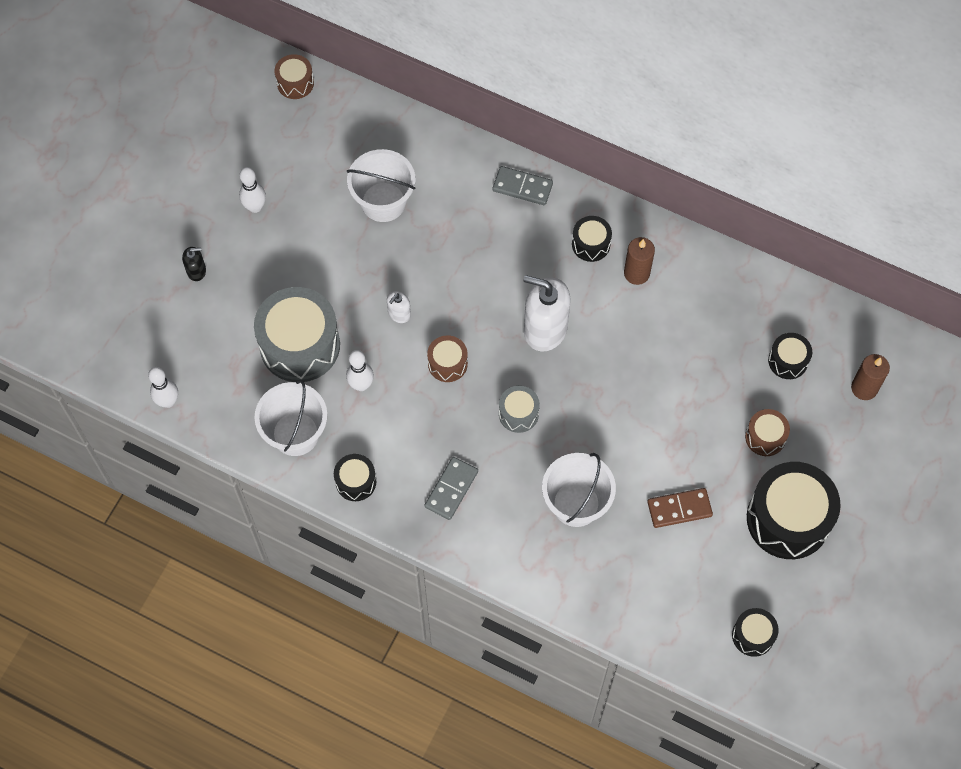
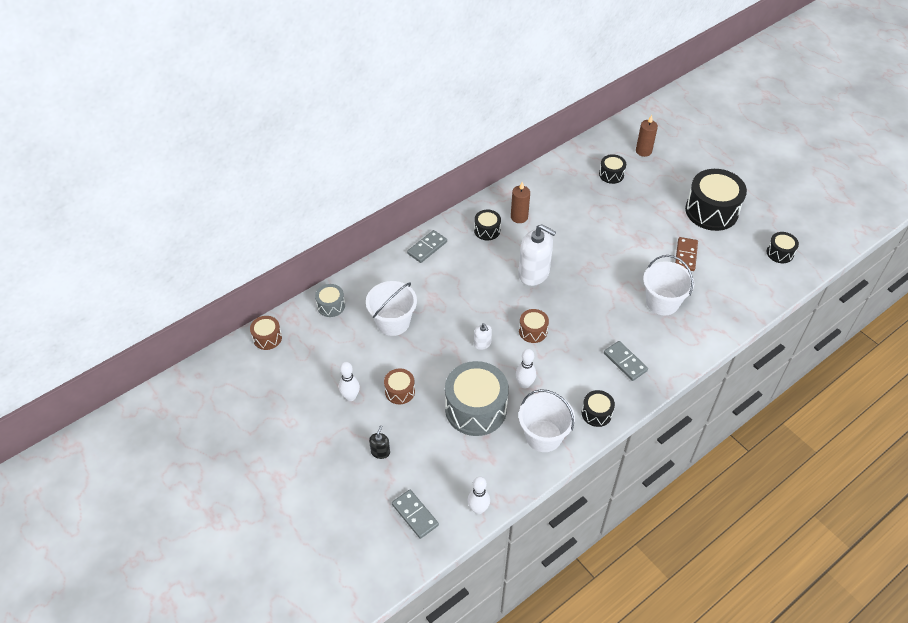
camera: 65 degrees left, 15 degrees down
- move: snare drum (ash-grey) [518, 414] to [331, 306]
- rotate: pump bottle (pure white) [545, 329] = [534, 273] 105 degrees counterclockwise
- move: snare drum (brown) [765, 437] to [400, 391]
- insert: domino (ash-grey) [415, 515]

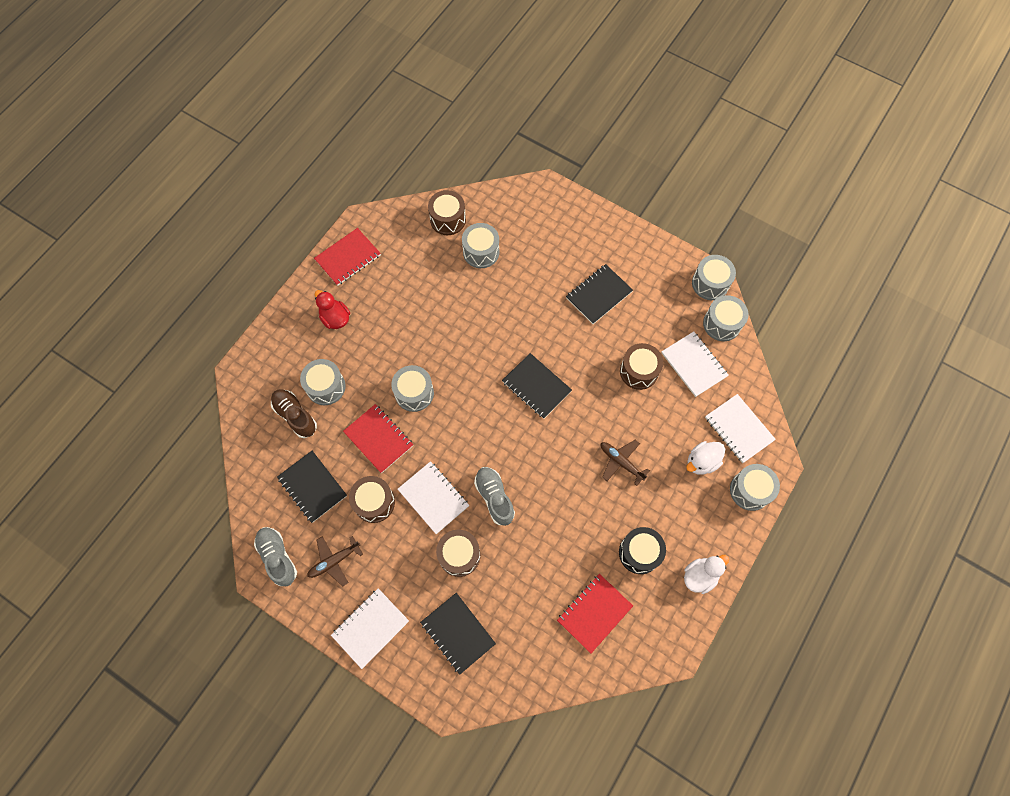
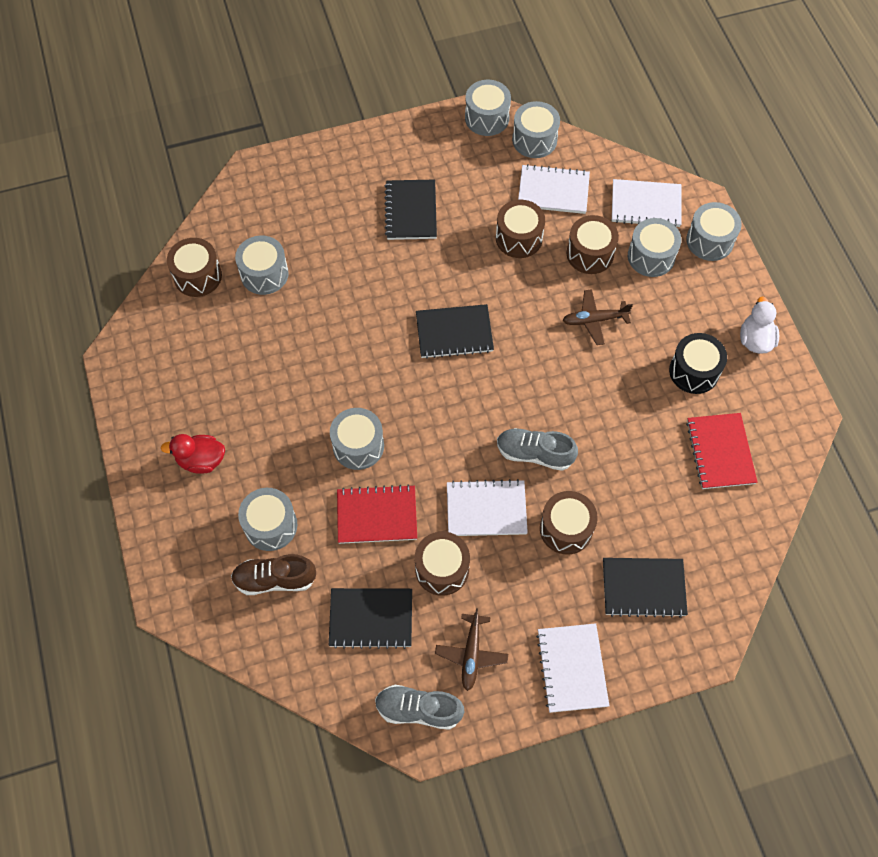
camera: 50 degrees left, 5 degrees down
- delete: notepad (crimson) [348, 258]
- replace: toy duck (pure white) [701, 462] to snare drum (ash-grey) [651, 256]
- insert: snare drum (brown) [590, 254]

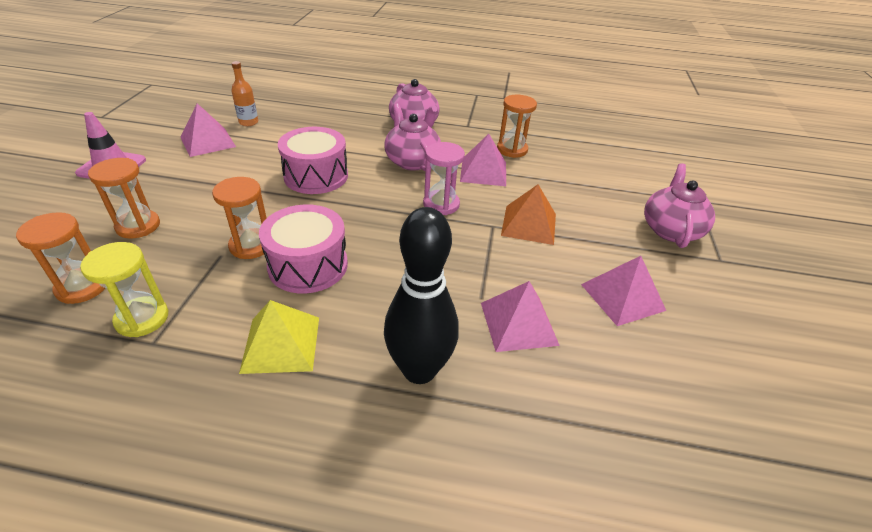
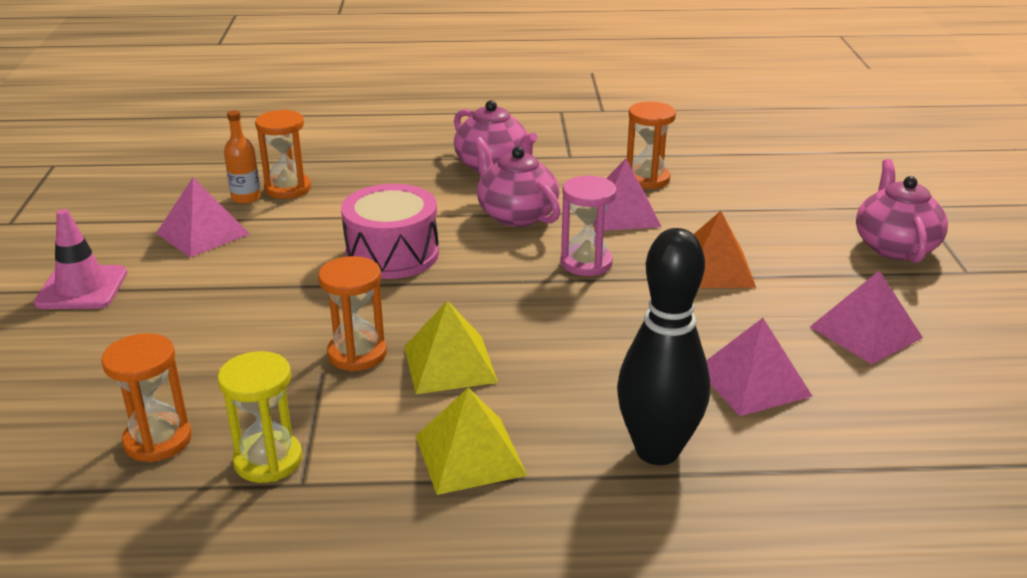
camera: 10 degrees left, 10 degrees down
- move: sand timer (orange) [138, 226] to [288, 188]
- replace: snare drum (rosy) [308, 265] to solid pyramid (golden) [450, 364]

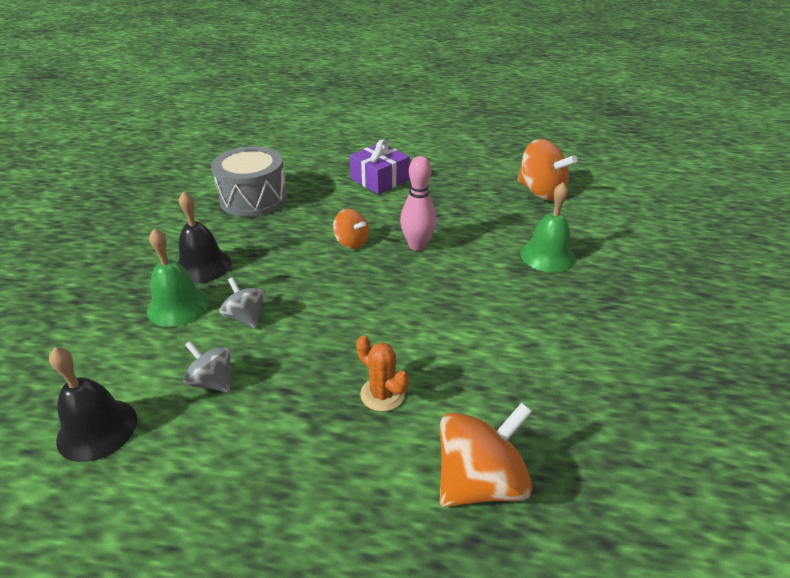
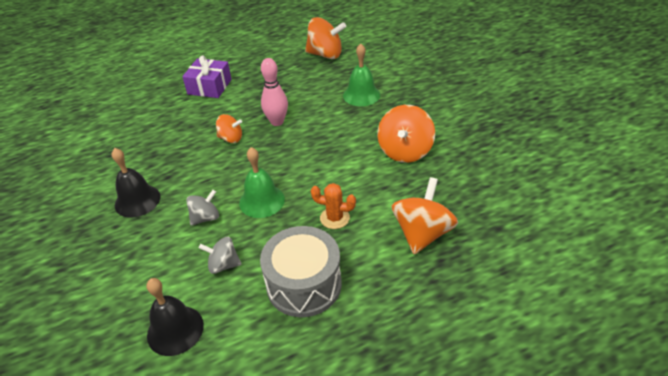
camera: 30 degrees left, 5 degrees up
- move: hand bell (green) [178, 306] to [262, 201]
- move: snare drum (ash-grey) [253, 198] to [304, 284]
- rotate: toy top (ash-grey) [246, 317] = [205, 218] 120 degrees clockwise
- insert: toy top (orange) [405, 151]

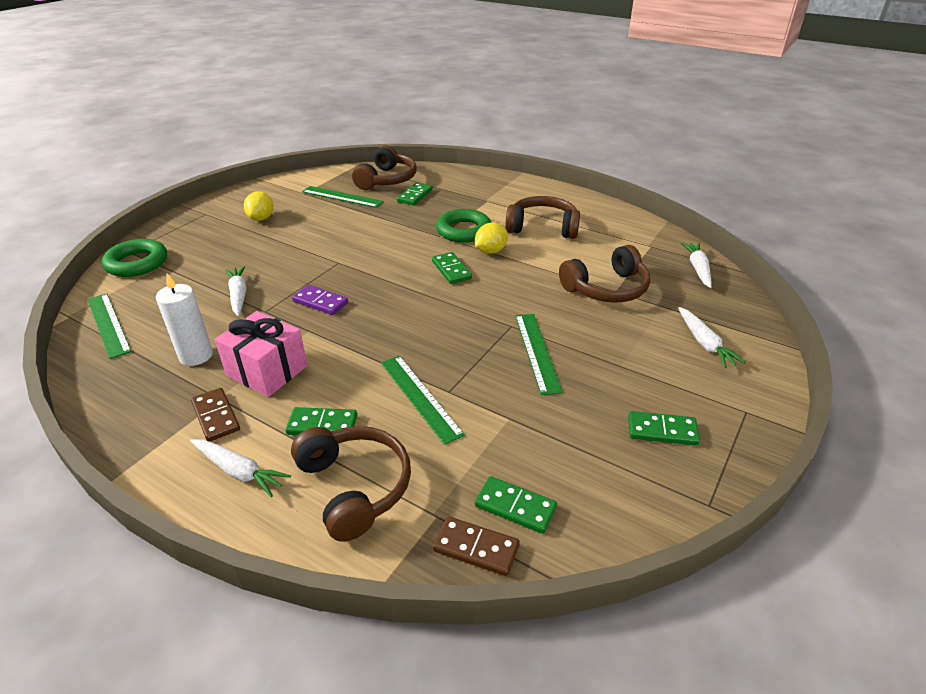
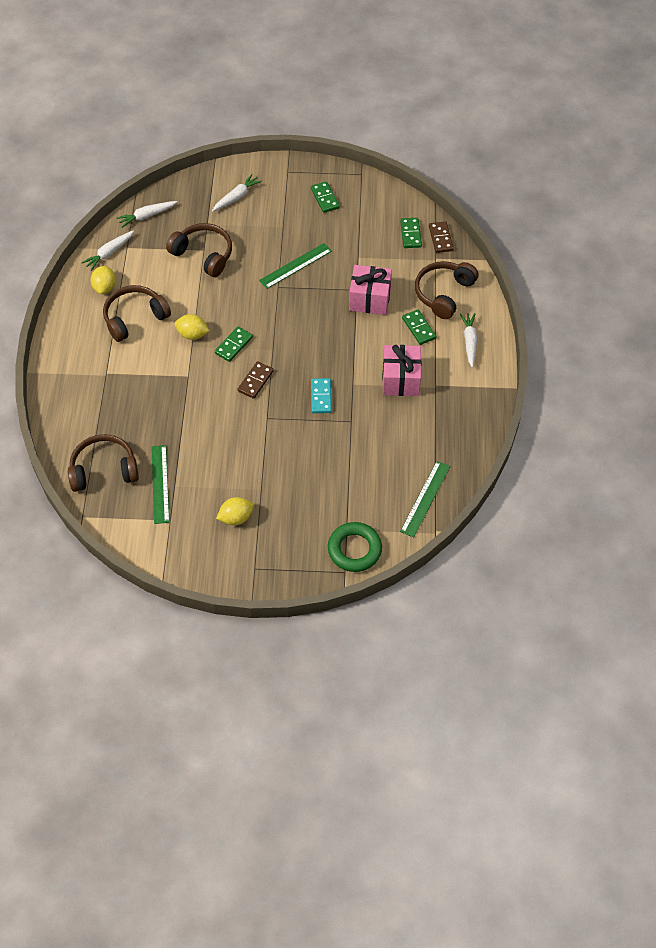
camera: 120 degrees left, 20 degrees up
- delete: pillar candle (pure white) [196, 355]
- move: domino (brown) [215, 416] to [255, 381]
- move: toy carrot (pure white) [238, 295] to [109, 253]
- recolor: domino (royal purple) [320, 302] to domino (teal) [321, 397]
- replace: measuring stick (green) [420, 397] to present (rosy) [370, 299]
- delete: domino (green) [414, 196]
- delete: hoop (green) [463, 231]
- rotate: over-ear headphones (brown) [542, 227] = [134, 318] 75 degrees clockwise
- insert: citrus fruit (golden) [105, 287]

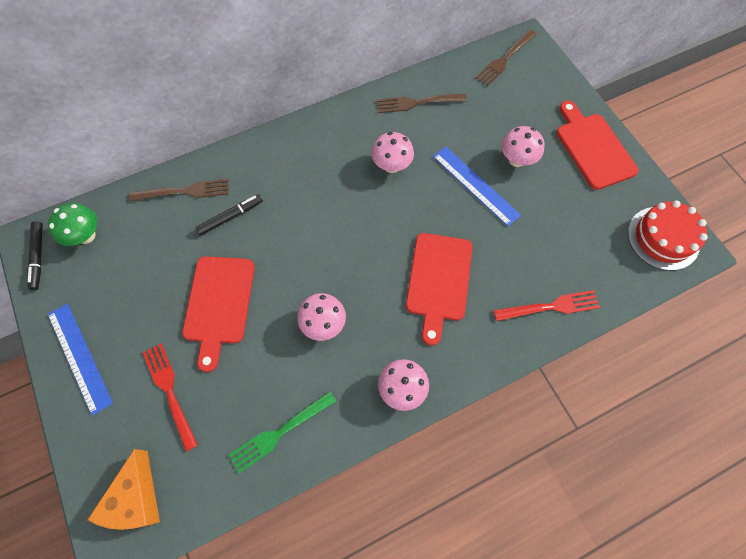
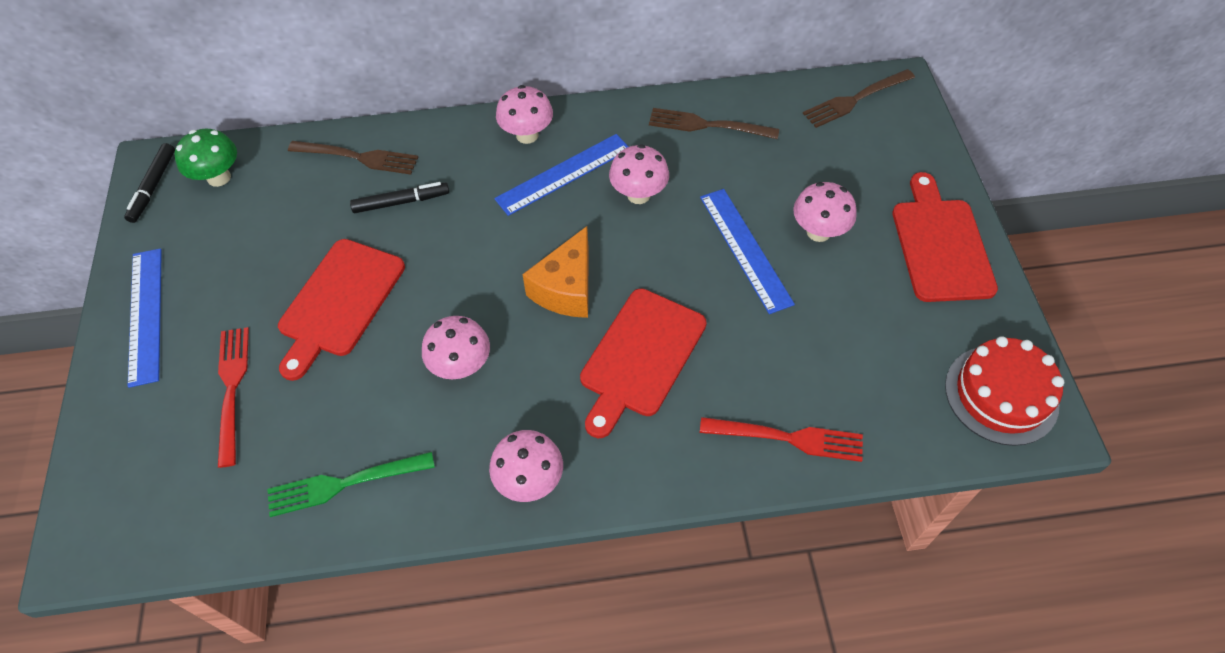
camera: 20 degrees right, 10 degrees down
- move: cheese (orange) [136, 498] to [566, 288]
- insert: measuring stick (blue) [563, 174]
- insert: toadstool (rosy) [527, 135]

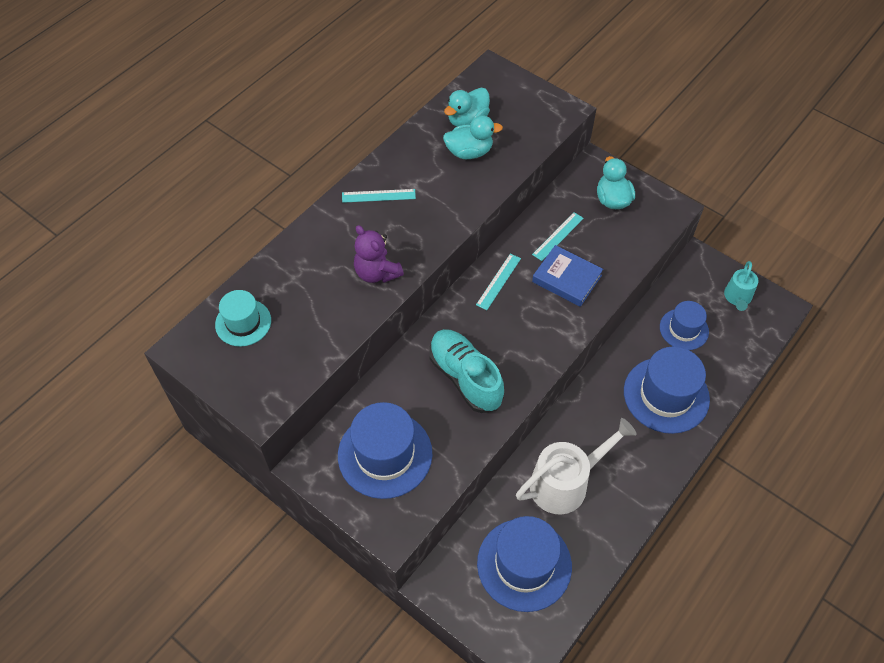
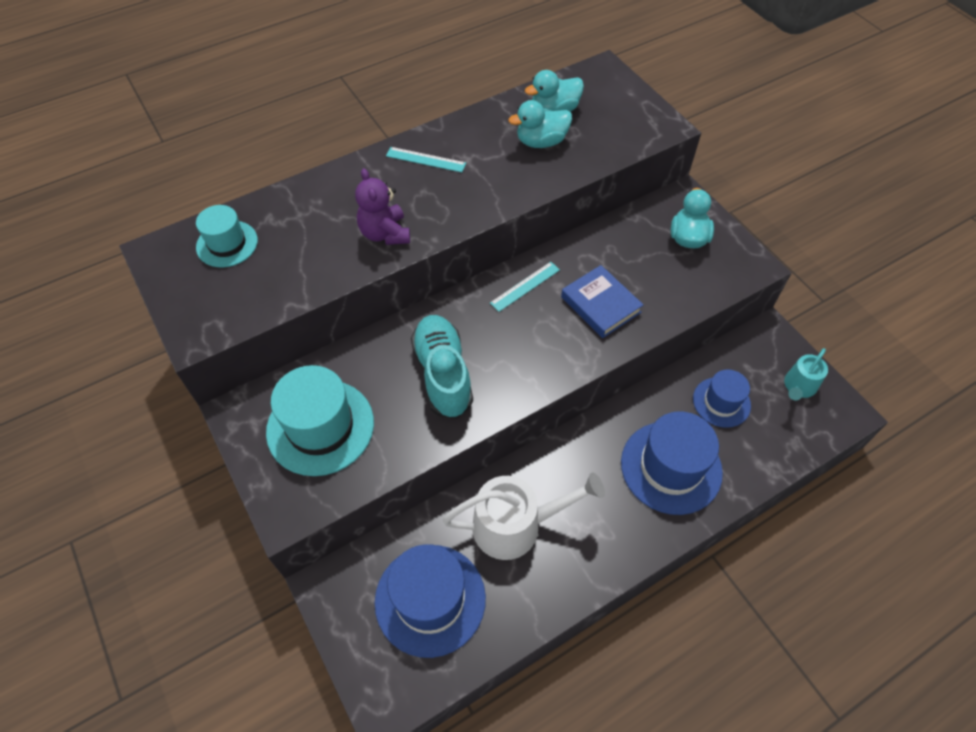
camera: 20 degrees right, 0 degrees up
- recolor: tall hat (blue) [385, 454] to tall hat (teal) [320, 427]
- rotate: toy duck (teal) [469, 152] = [541, 142] 150 degrees clockwise
- delete: measuring stick (teal) [557, 236]

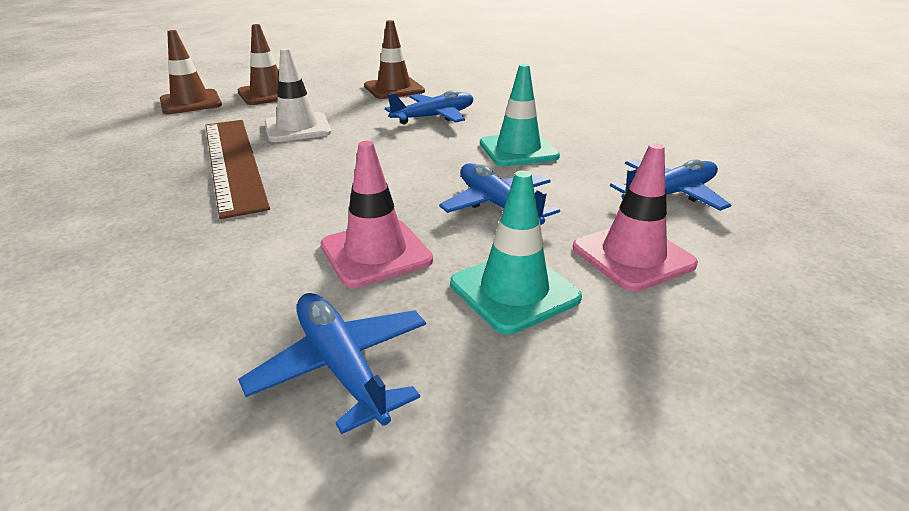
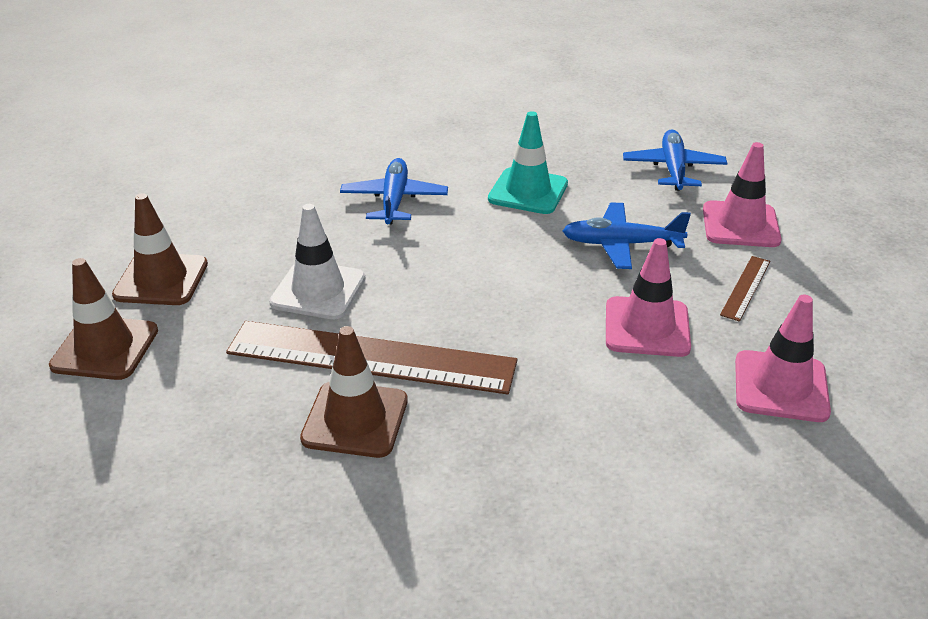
camera: 55 degrees left, 5 degrees up
- replace: aeroplane (blue) [341, 366] to safety cone (rosy) [780, 386]
- move: safety cone (brown) [394, 89] to [355, 419]
- replace: safety cone (teal) [514, 291] to measuring stick (brown) [746, 287]

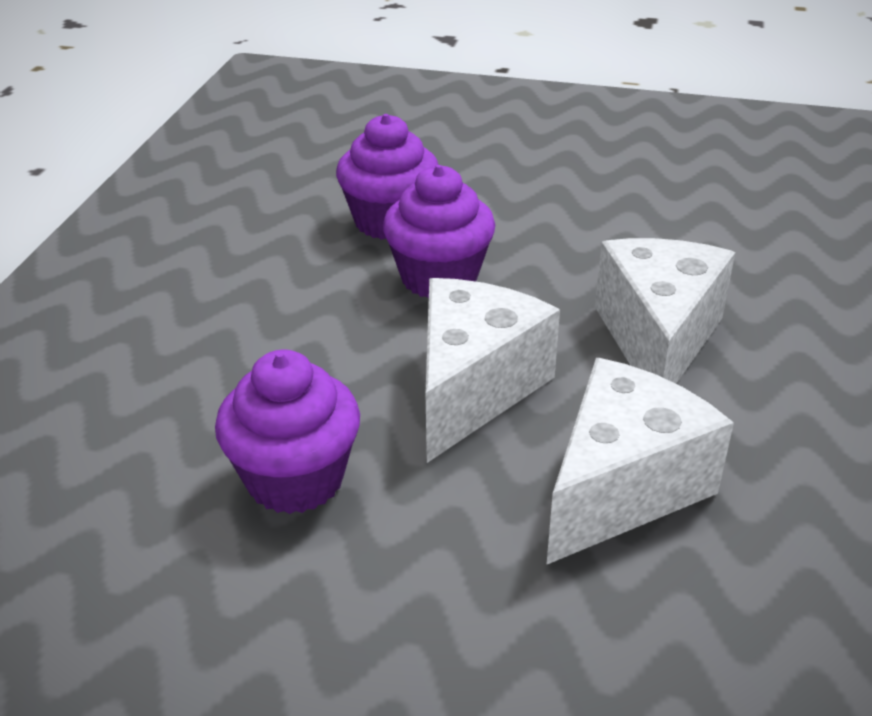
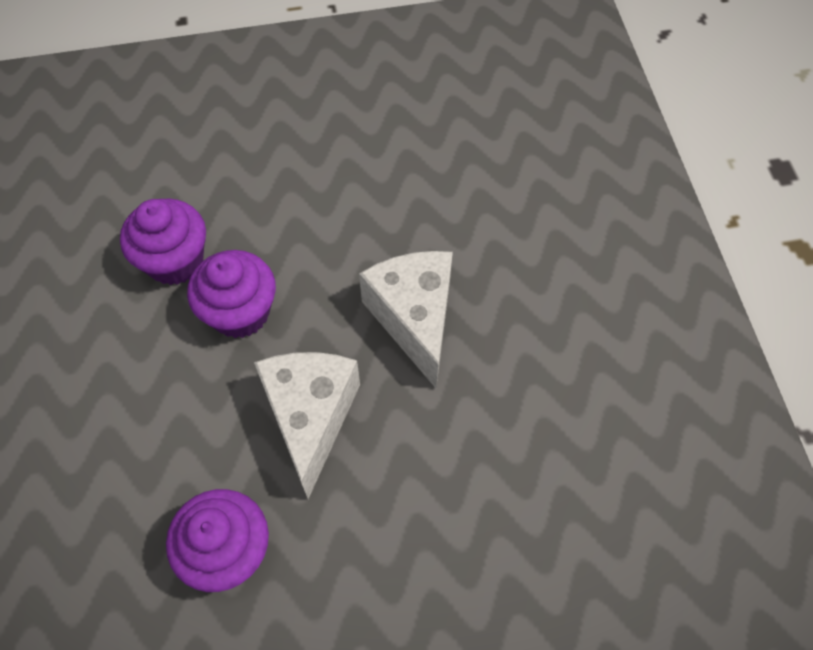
camera: 25 degrees left, 25 degrees up
- delete: cheese (pure white) [621, 488]

